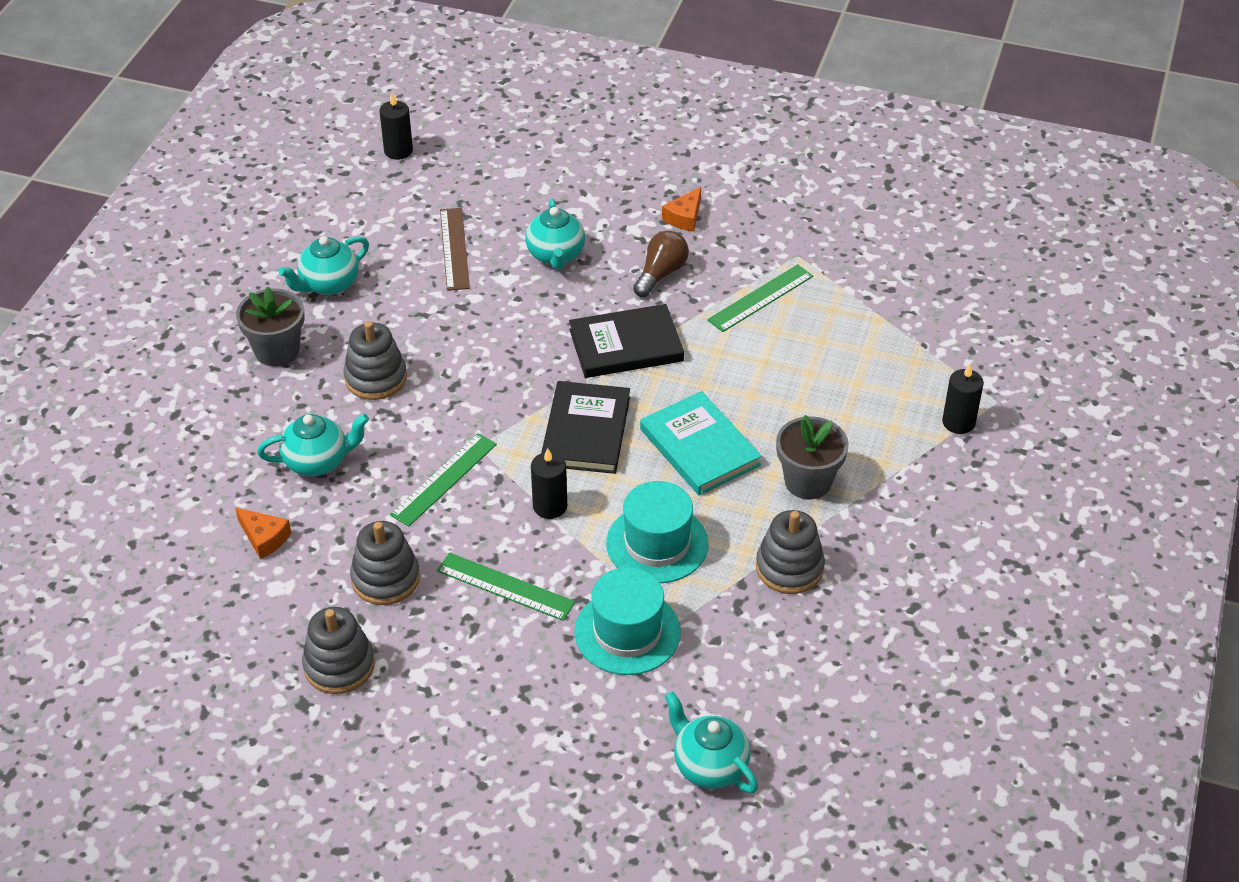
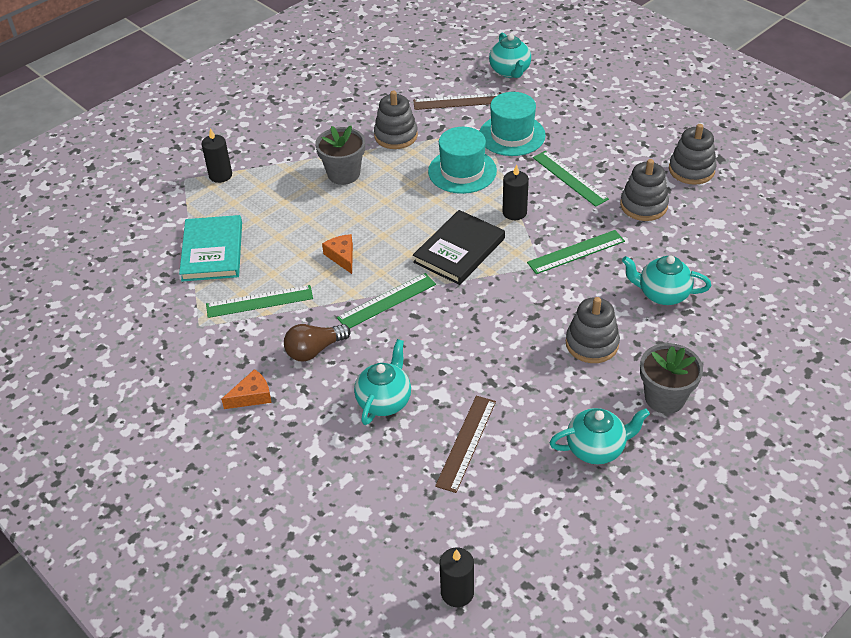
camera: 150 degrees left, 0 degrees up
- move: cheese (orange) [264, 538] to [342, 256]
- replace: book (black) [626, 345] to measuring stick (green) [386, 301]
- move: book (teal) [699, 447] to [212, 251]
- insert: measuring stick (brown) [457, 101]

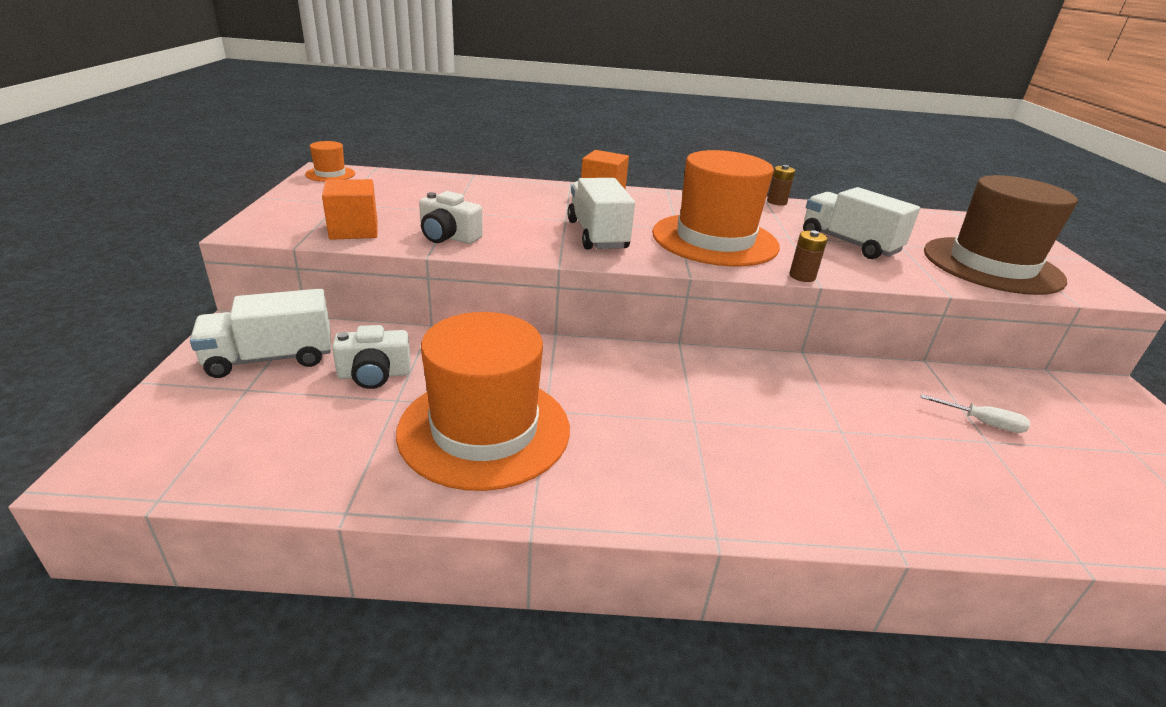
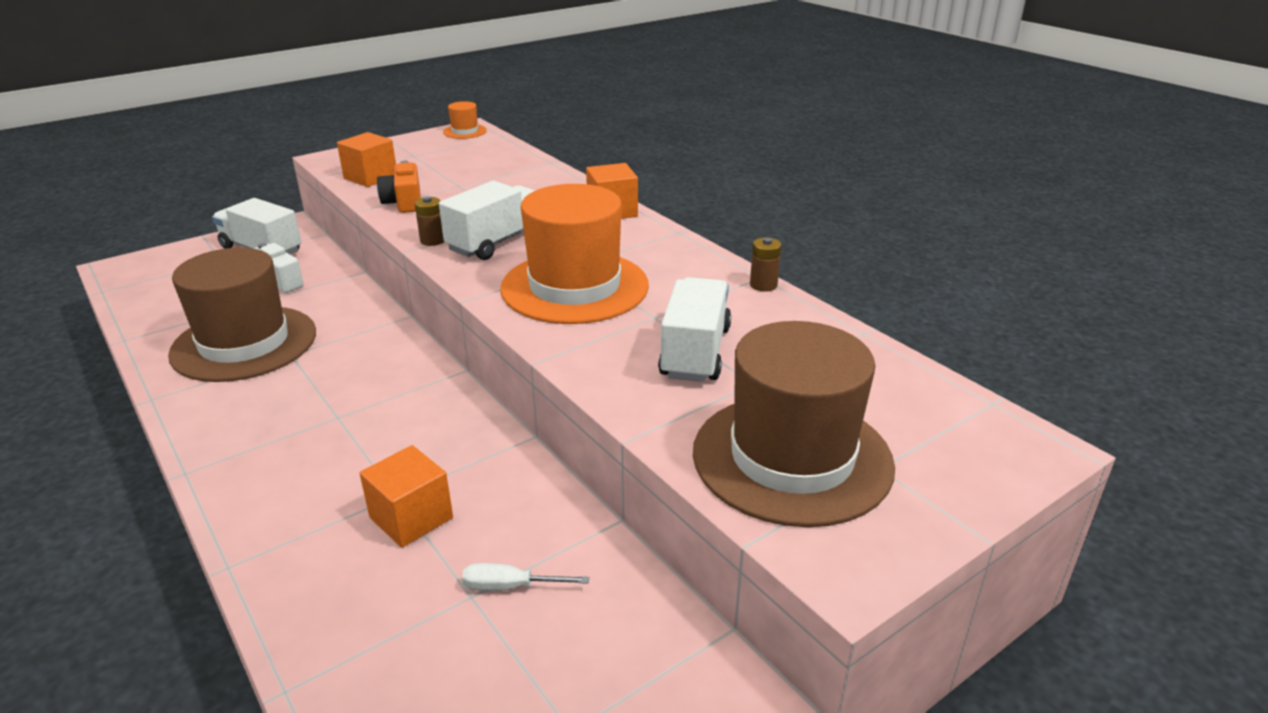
camera: 55 degrees right, 0 degrees up
- recolor: tall hat (orange) [484, 429] to tall hat (brown) [244, 343]
- recolor: compact camera (pure white) [448, 237] to compact camera (orange) [404, 203]
- move: power cell (brown) [802, 276] to [432, 240]
- rotate: screwdriver (pure white) [983, 423] = [510, 587] 105 degrees clockwise
- insert: block (orange) [411, 518]

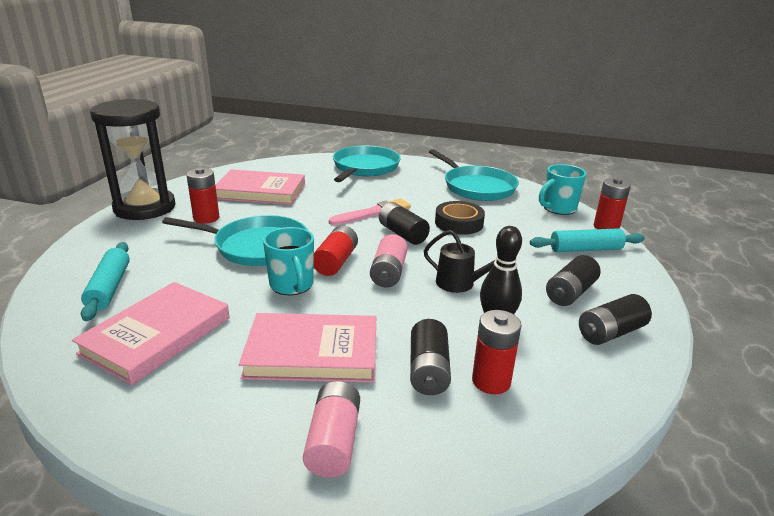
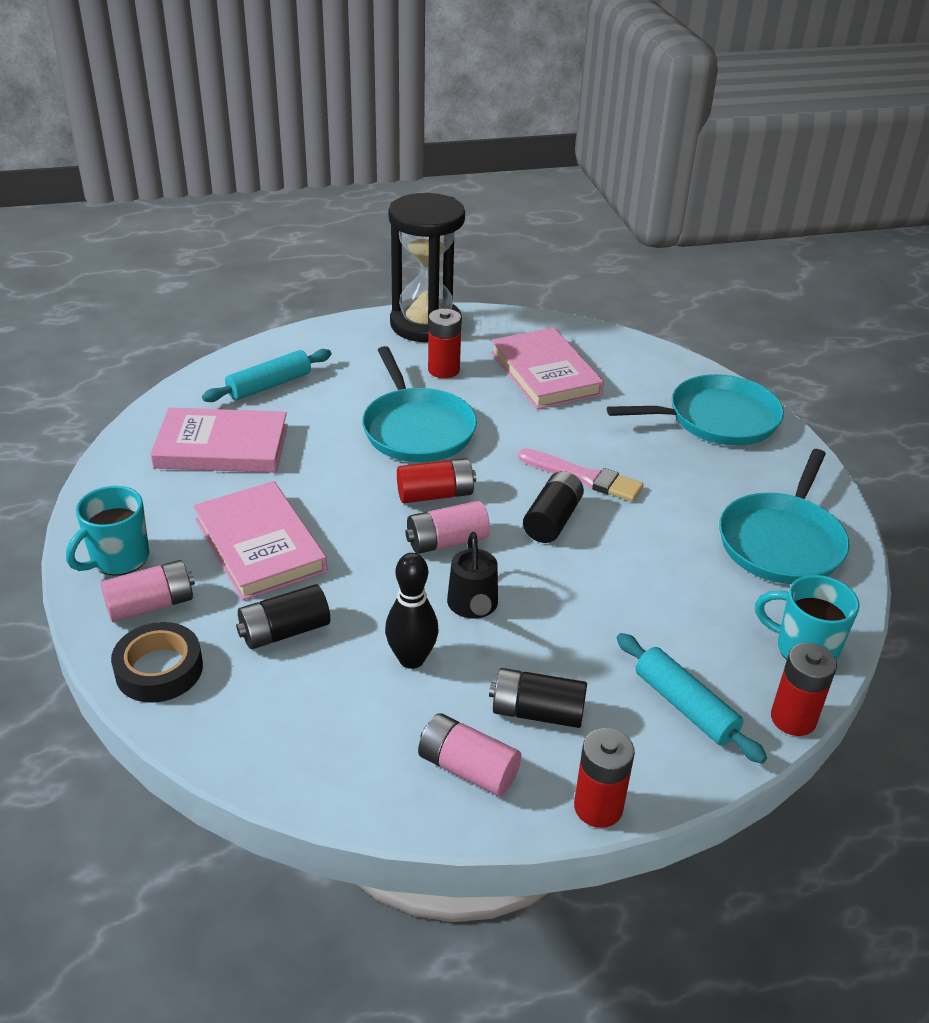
camera: 60 degrees right, 10 degrees up
- move: mug (teal) [292, 285] to [118, 559]
- move: sticky tape (black) [459, 223] to [159, 669]
- move: power cell (crimson) [491, 381] to [598, 807]
- recolor: power cell (black) [610, 332] to power cell (rosy) [467, 768]

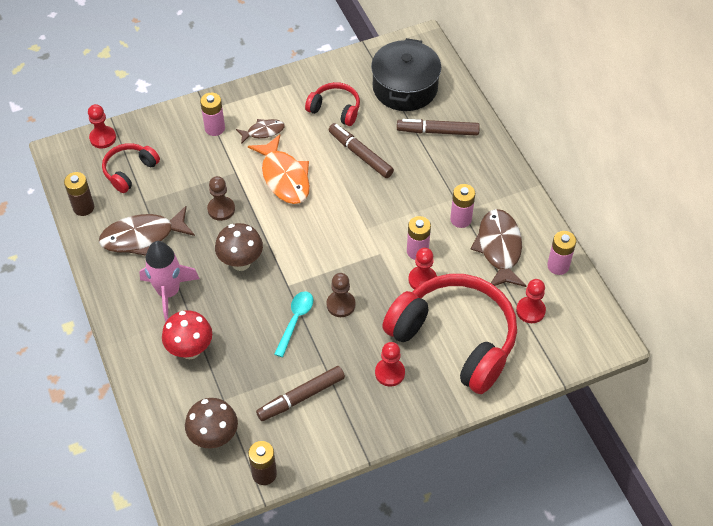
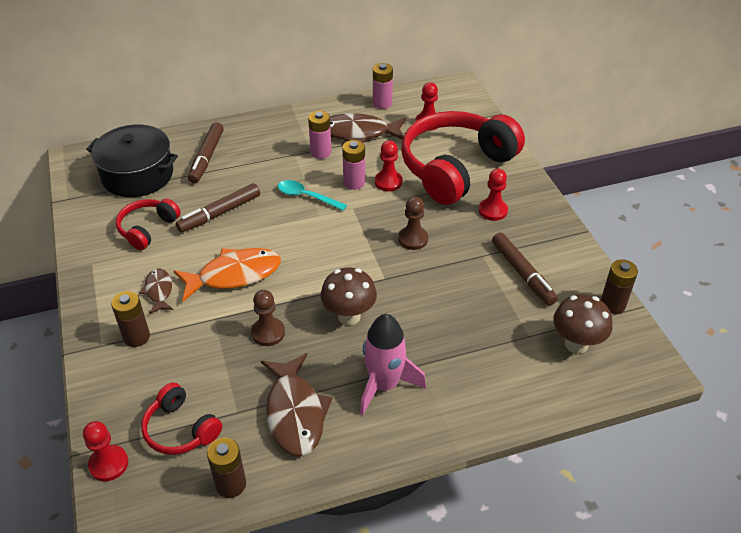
camera: 85 degrees left, 10 degrees down
- delete: toadstool (crimson) [190, 350]
- recolor: power cell (rosy) [215, 128] to power cell (brown) [136, 337]
- move: spoon (teal) [295, 320] to [306, 197]

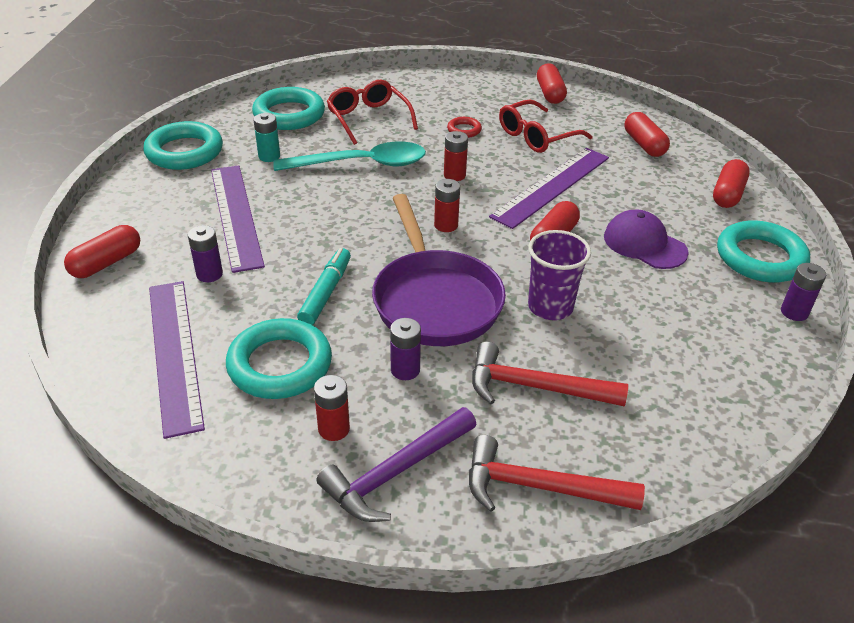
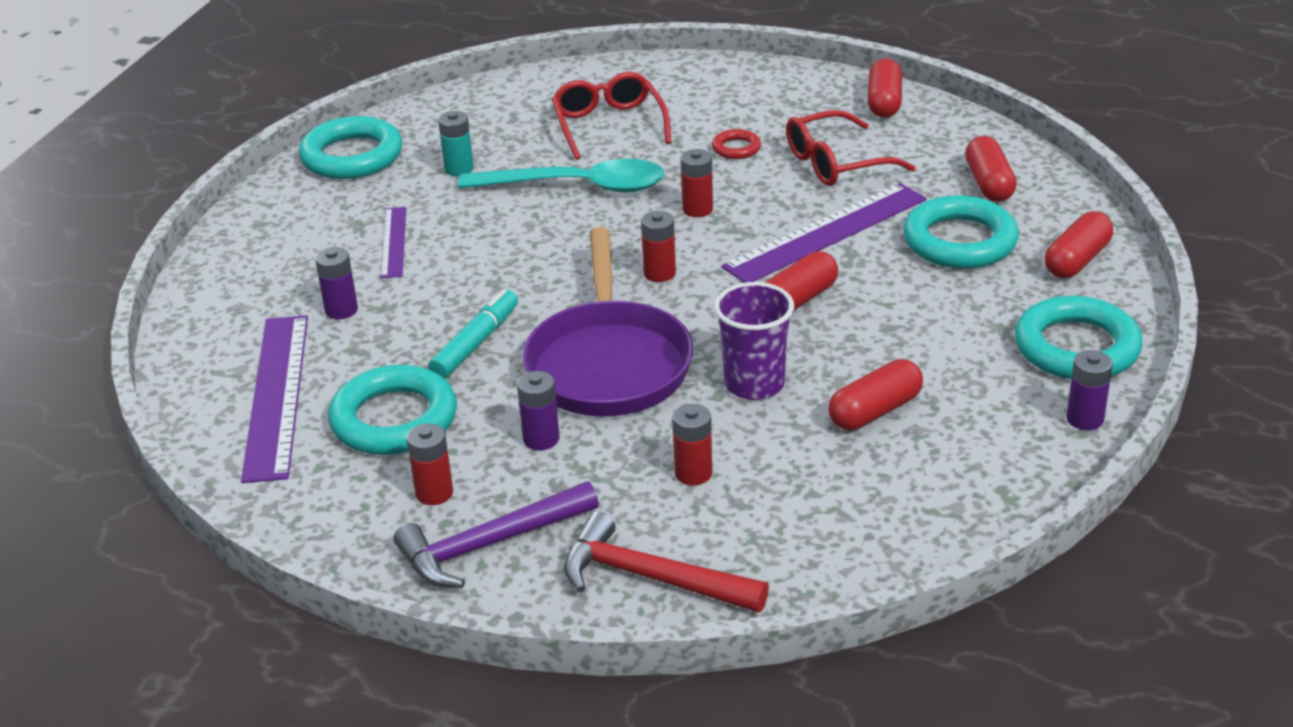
camera: 15 degrees right, 5 degrees down
- move: pill (crimson) [106, 263] to [875, 411]
- resize: measuring stick (royal purple) [236, 215] = [393, 242] x0.54
- move: hoop (teal) [289, 114] to [959, 241]
- replace: claw hammer (crimson) [535, 387] to power cell (crimson) [693, 473]
- delete: cap (royal purple) [644, 244]

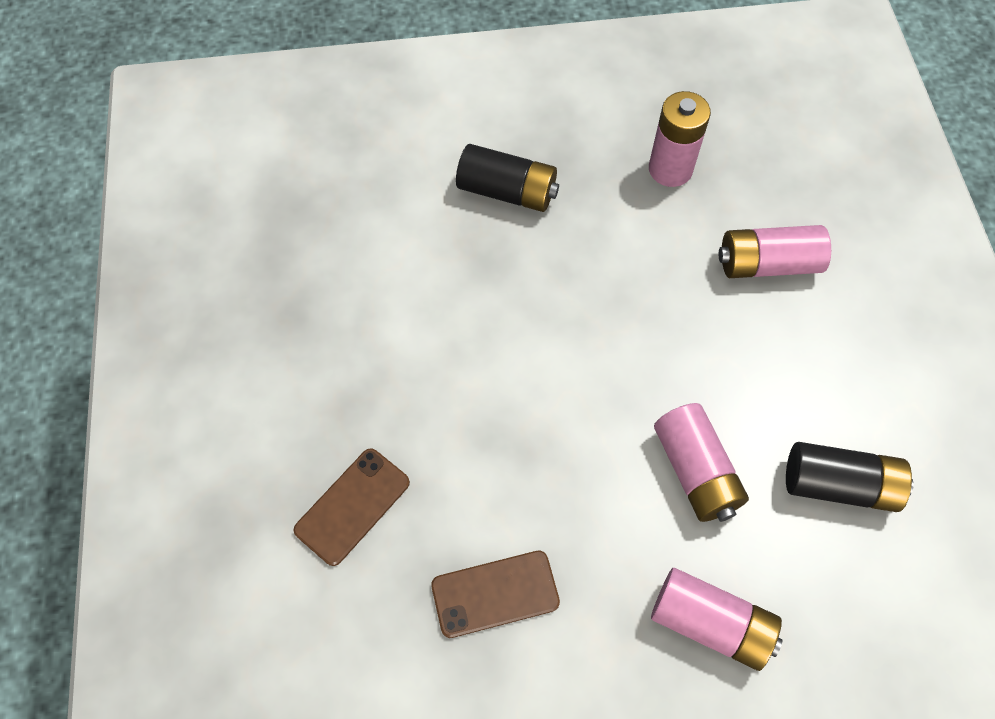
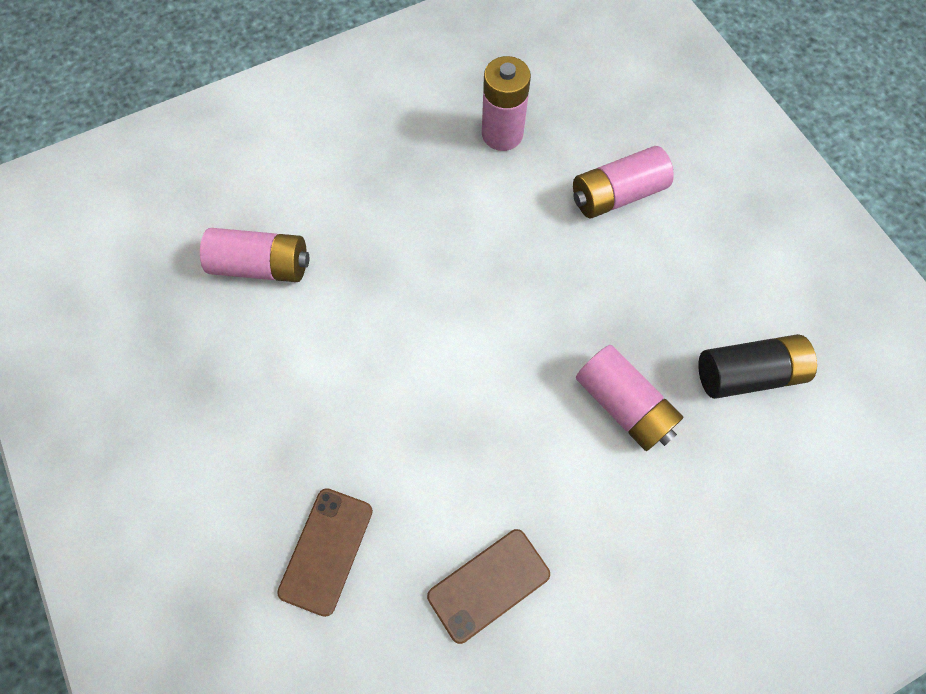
camera: 20 degrees left, 5 degrees up
- delete: power cell (black) [507, 191]
- move: power cell (rosy) [710, 623] to [262, 265]

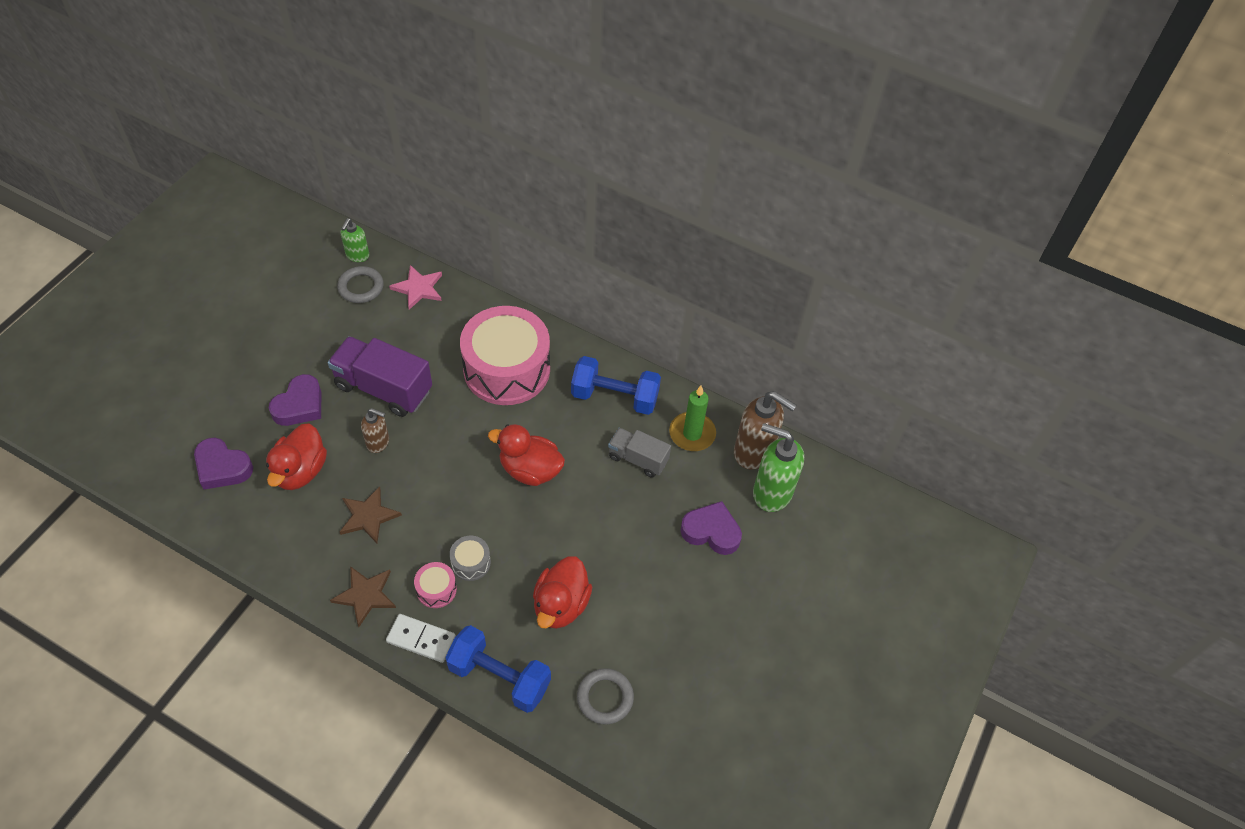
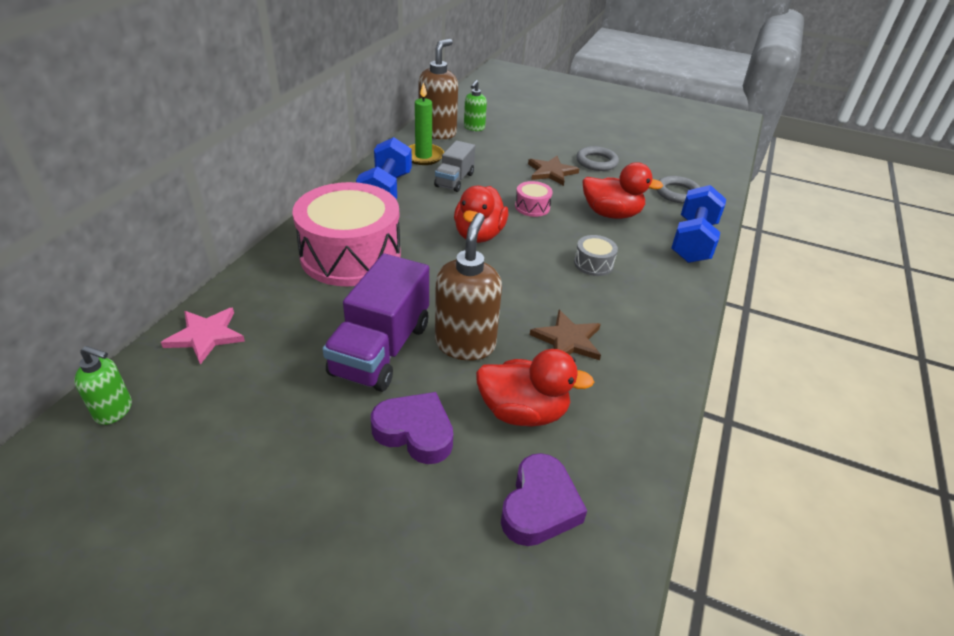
camera: 95 degrees left, 15 degrees down
- move: five-pointed star (brown) [365, 595] to [551, 172]
- move: hoop (ash-grey) [361, 287] to [596, 162]
- resize: pump bottle (brown) [378, 442] = [465, 344] x1.77
- delete: domino (pure white) [421, 639]
- move: snare drum (rosy) [436, 589] to [532, 207]
- delete: heart shape (royal purple) [711, 531]
- resize: pump bottle (green) [771, 492] = [474, 128] x0.57

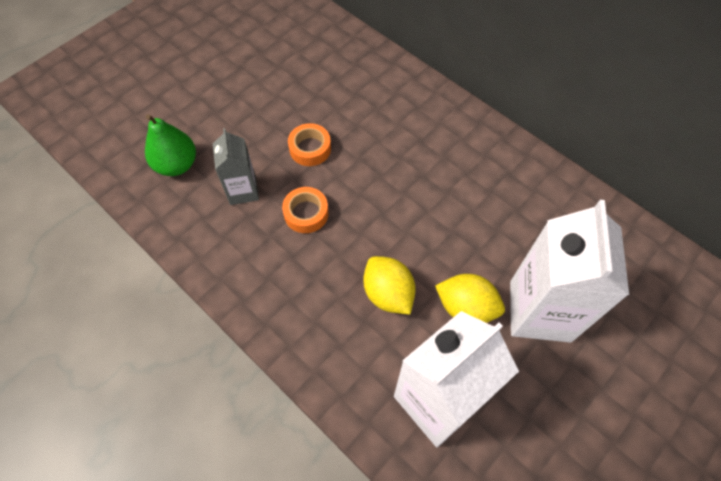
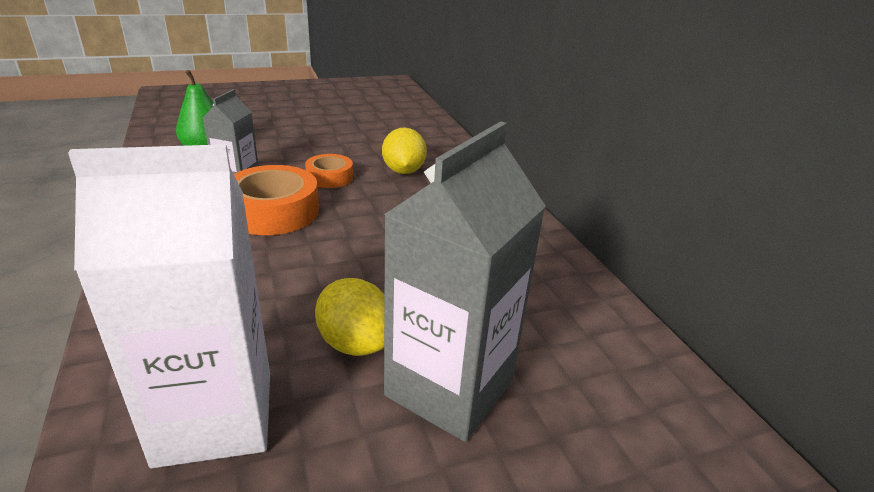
camera: 25 degrees right, 30 degrees down
- resize: sticky tape (orange) [306, 213] = [273, 211] x1.72
- move: citrus fruit (golden) [388, 293] to [403, 171]
- recolor: carton (pure white) [540, 311] to carton (ash-grey) [449, 388]

